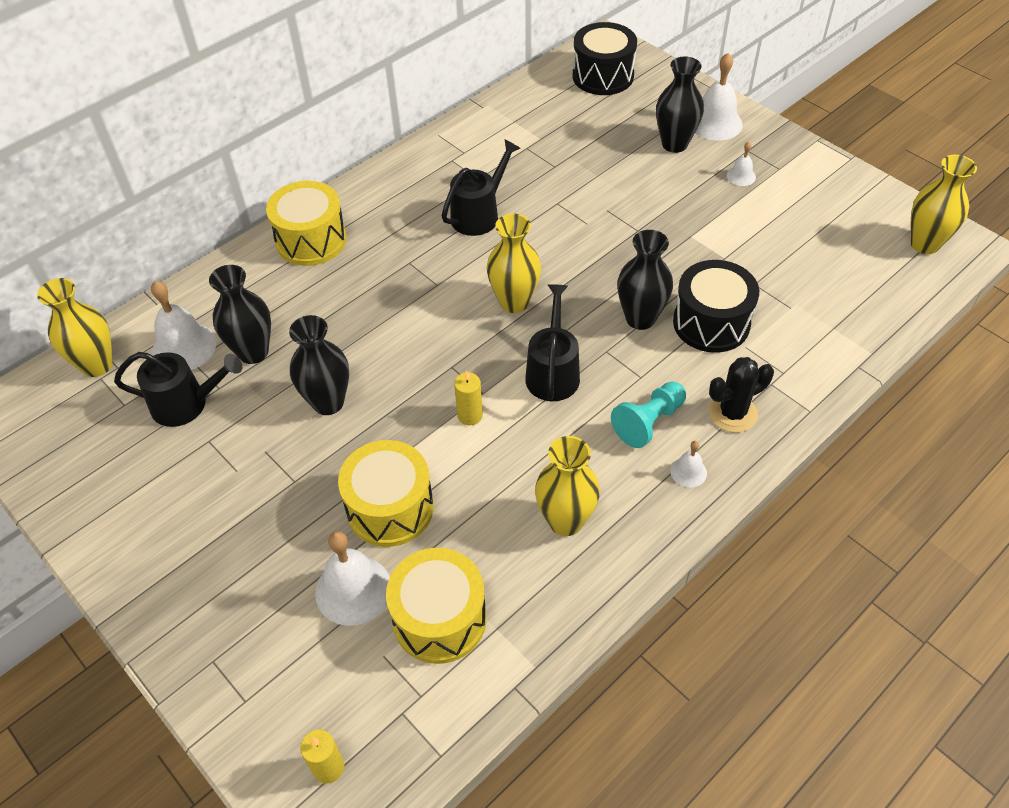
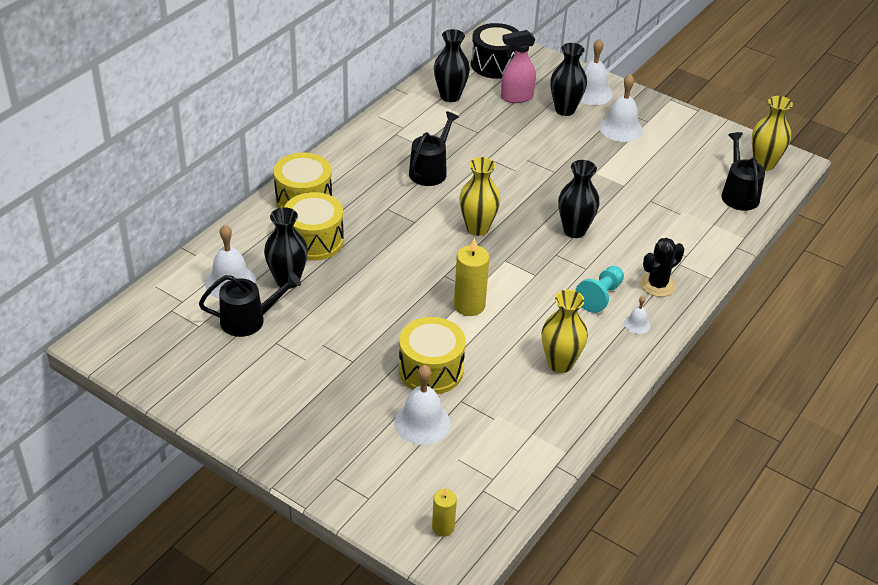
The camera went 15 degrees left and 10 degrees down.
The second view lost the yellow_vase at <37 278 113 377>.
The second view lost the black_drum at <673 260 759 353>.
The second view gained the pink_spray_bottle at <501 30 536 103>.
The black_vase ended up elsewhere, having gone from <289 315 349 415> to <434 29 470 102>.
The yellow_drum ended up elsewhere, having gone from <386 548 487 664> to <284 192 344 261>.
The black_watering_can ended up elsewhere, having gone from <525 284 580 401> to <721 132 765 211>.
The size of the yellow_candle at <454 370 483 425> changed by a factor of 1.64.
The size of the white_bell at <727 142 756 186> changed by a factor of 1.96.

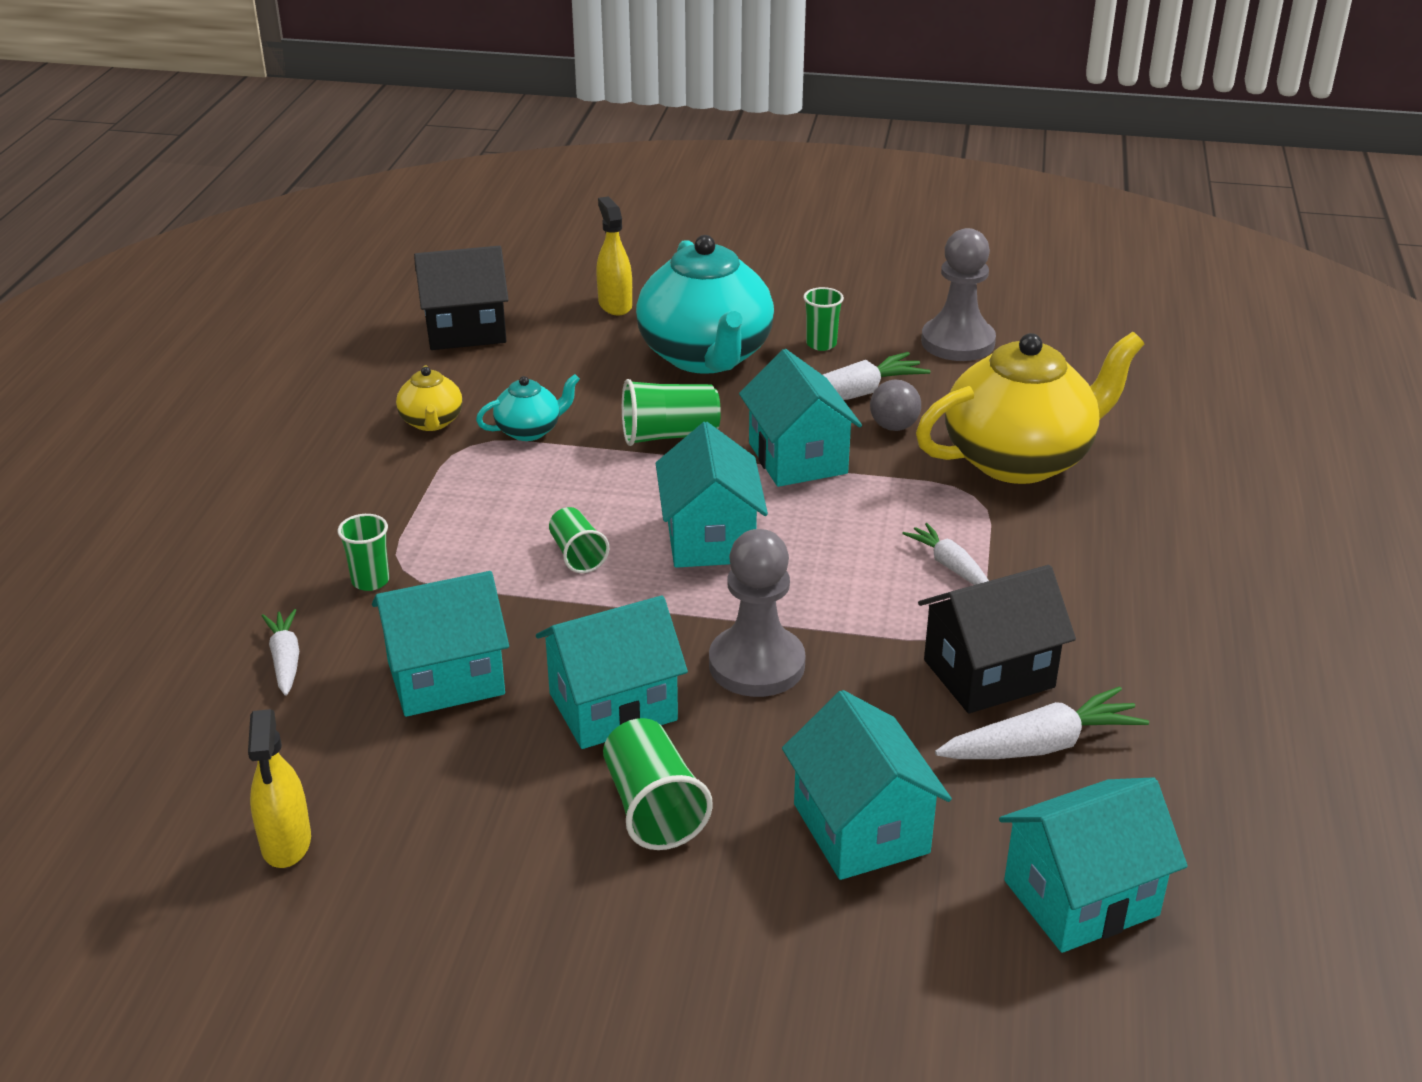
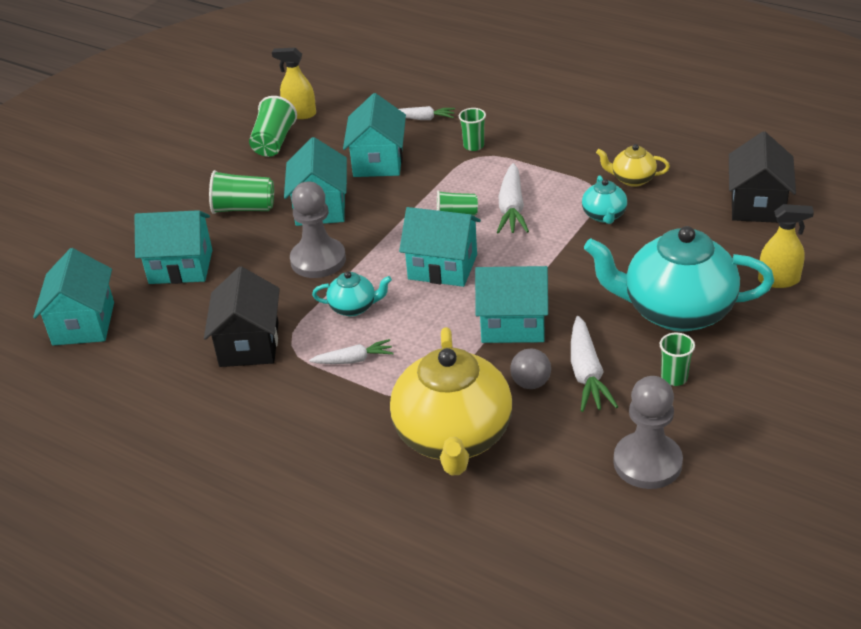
The camera went 115 degrees right and 5 degrees up.
The second view gained the turquoise_teapot at <312 271 392 316>.
The green_cup ended up elsewhere, having gone from <622 379 721 446> to <249 96 297 157>.
The white_carrot ended up elsewhere, having gone from <935 686 1149 759> to <497 163 529 234>.

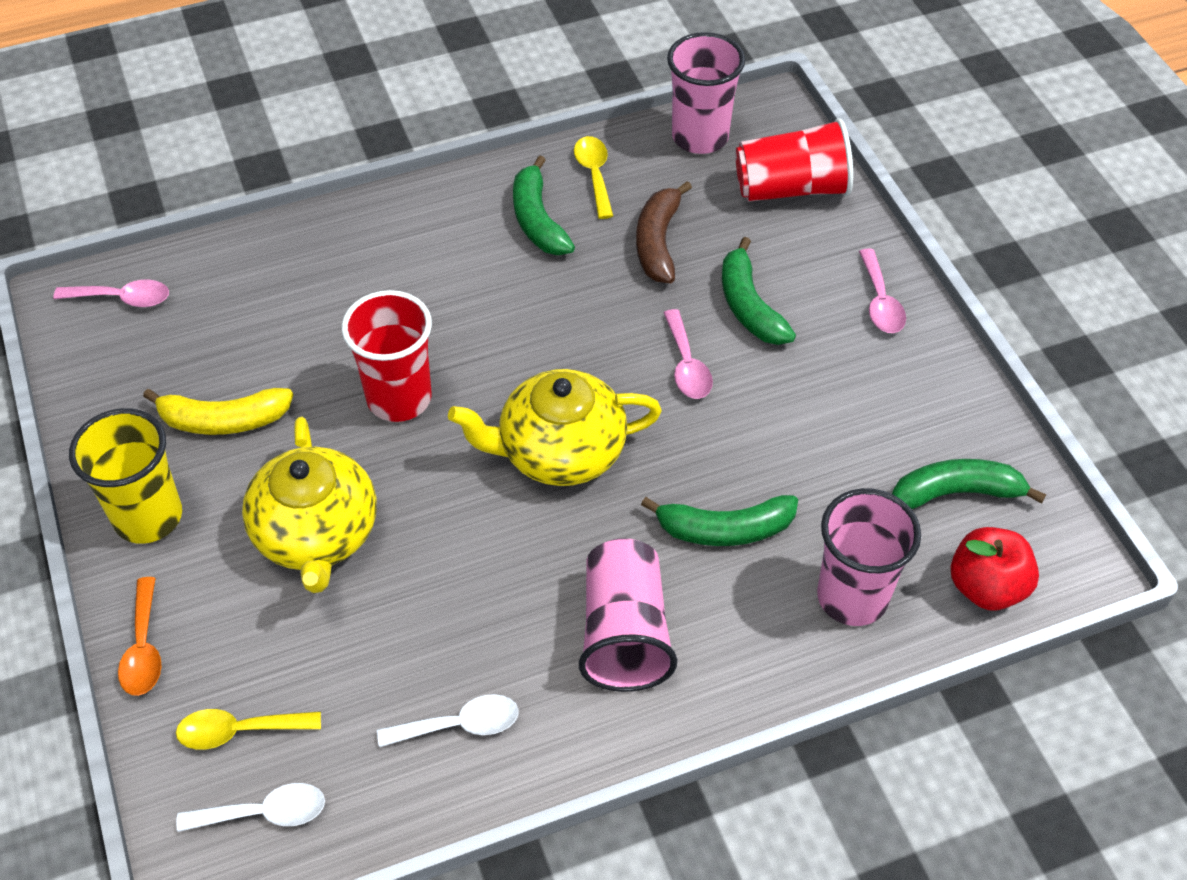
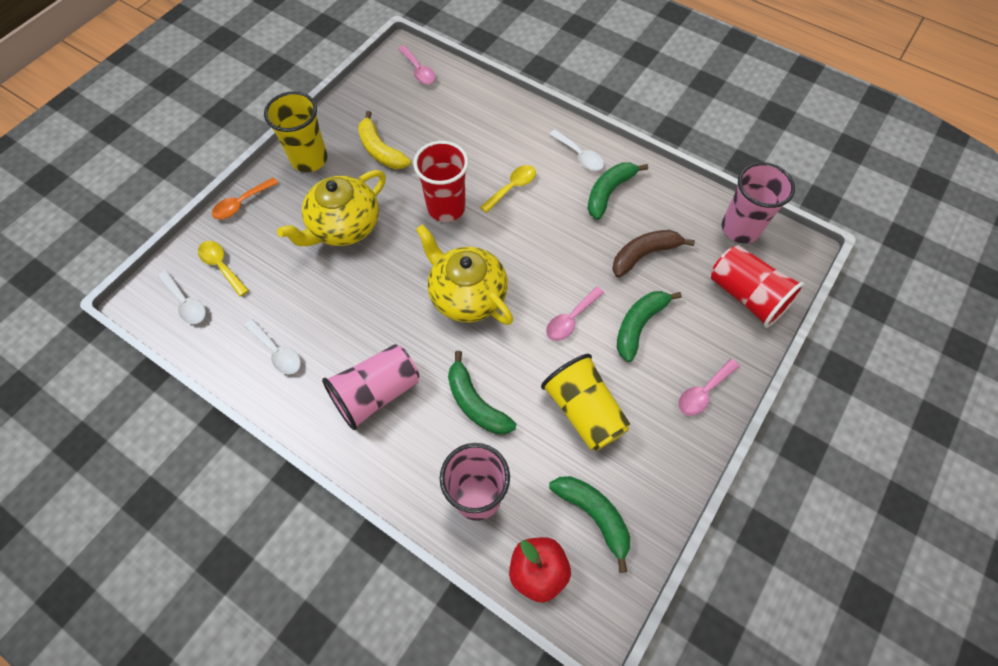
The camera went 55 degrees right and 10 degrees up.
The second view gained the yellow_cup at <541 354 630 451>.
The second view gained the white_spoon at <549 130 604 171>.
The yellow_spoon ended up elsewhere, having gone from <574 136 613 219> to <480 165 536 213>.

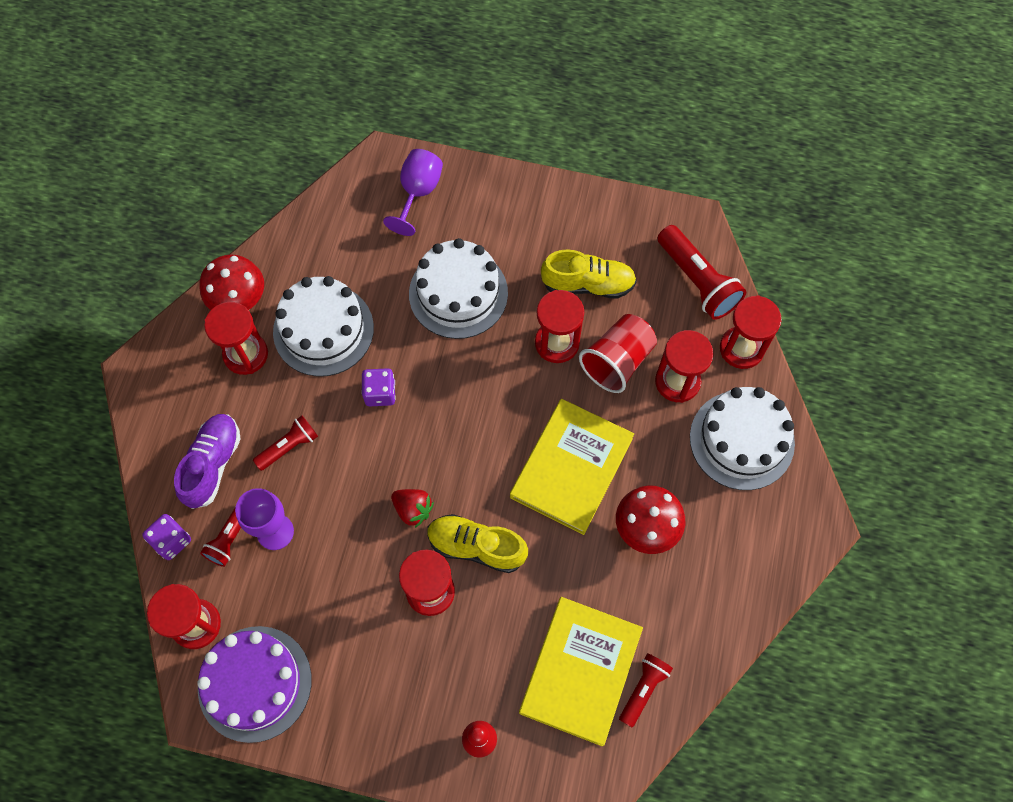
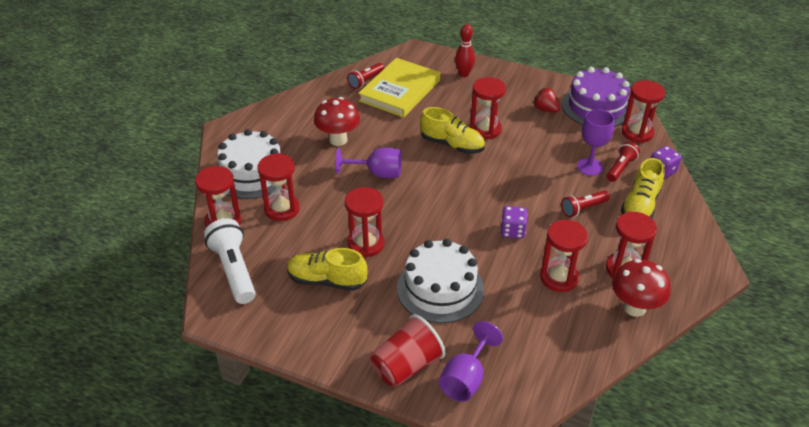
The camera went 170 degrees left and 25 degrees down.
The red_strawberry ended up elsewhere, having gone from <391 489 434 528> to <533 87 560 113>.
The red_cup ended up elsewhere, having gone from <579 314 657 393> to <370 314 445 387>.
Where the white_cake stood at <273 276 374 377>, the red_hourglass came to stand at <540 220 588 292>.
Where the yellow_book stood at <510 399 634 535>, the purple_goblet came to stand at <335 148 402 178>.
What was the purple_shoe at <174 414 240 509> turned into the yellow_shoe at <621 158 664 218>.
What was the red_flashlight at <657 225 746 320> turned into the white_flashlight at <204 218 256 304>.

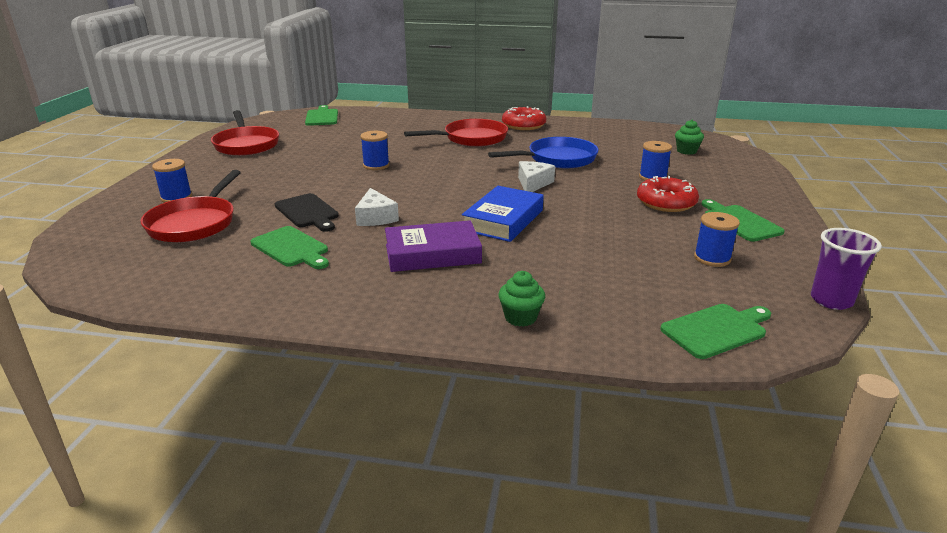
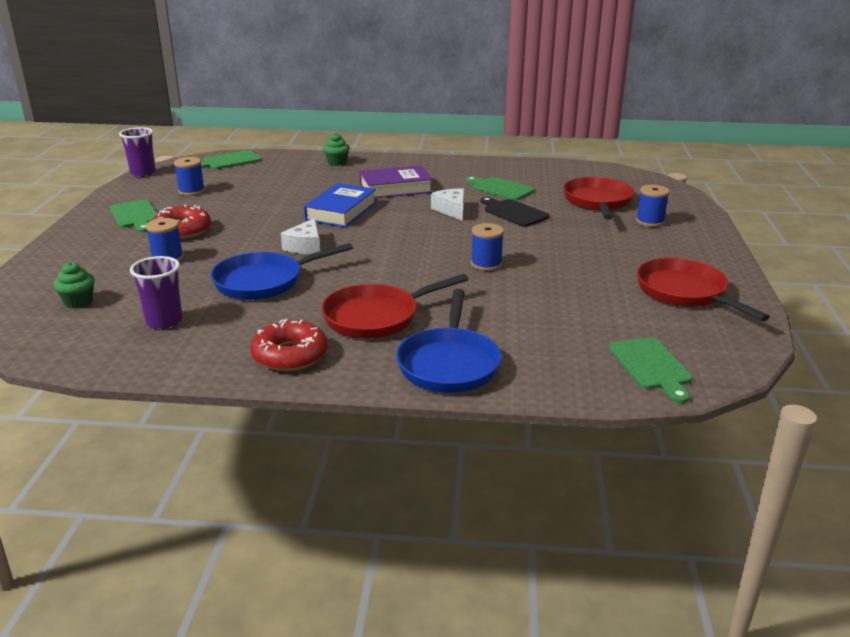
The camera went 175 degrees right and 0 degrees up.
The second view gained the purple_cup at <130 256 183 330>.
The second view gained the blue_pan at <396 289 501 393>.

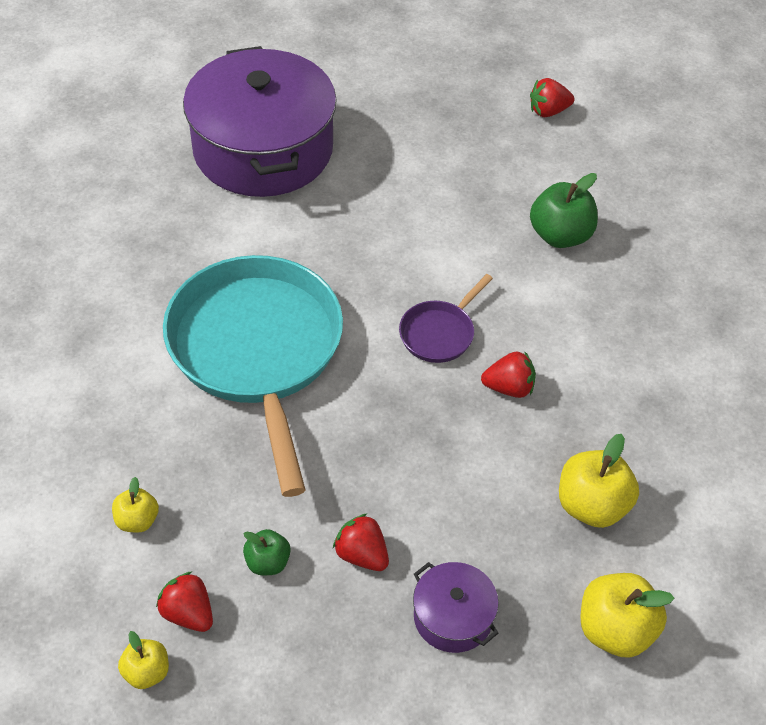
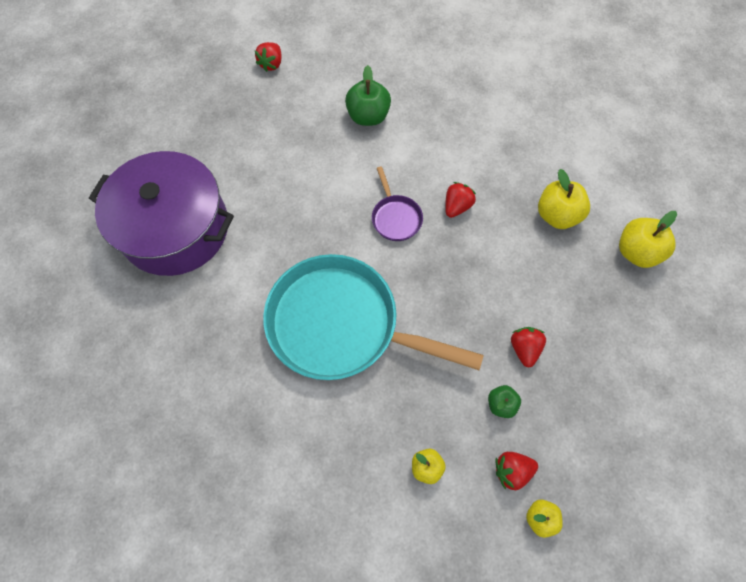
The camera went 55 degrees left and 15 degrees up.
The second view lost the purple_pot at <413 562 499 653>.
The red_strawberry at <333 513 389 571> ended up facing another way, 105 degrees clockwise from before.

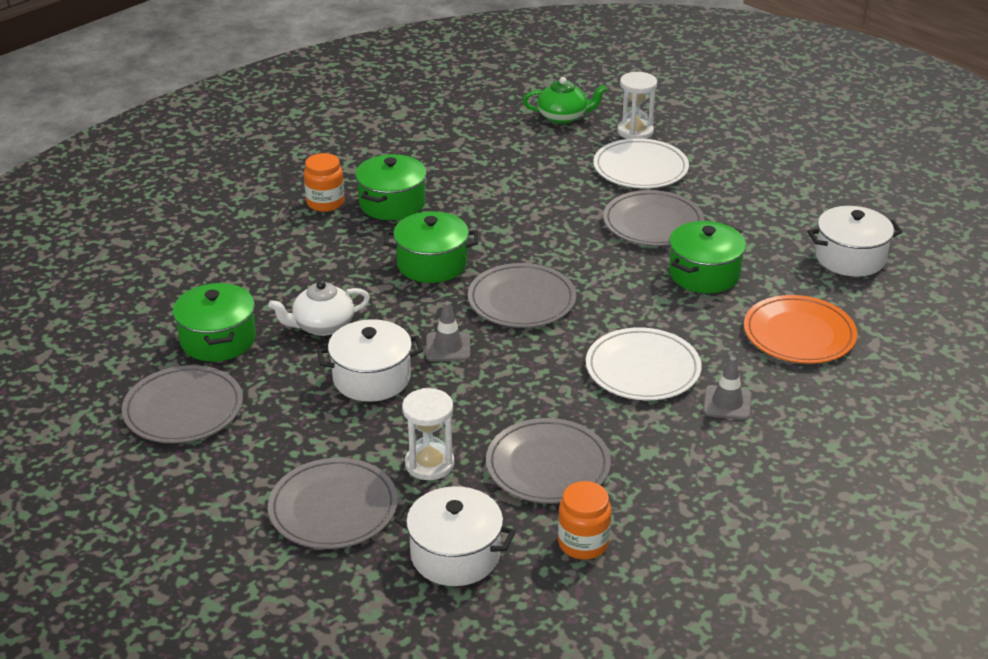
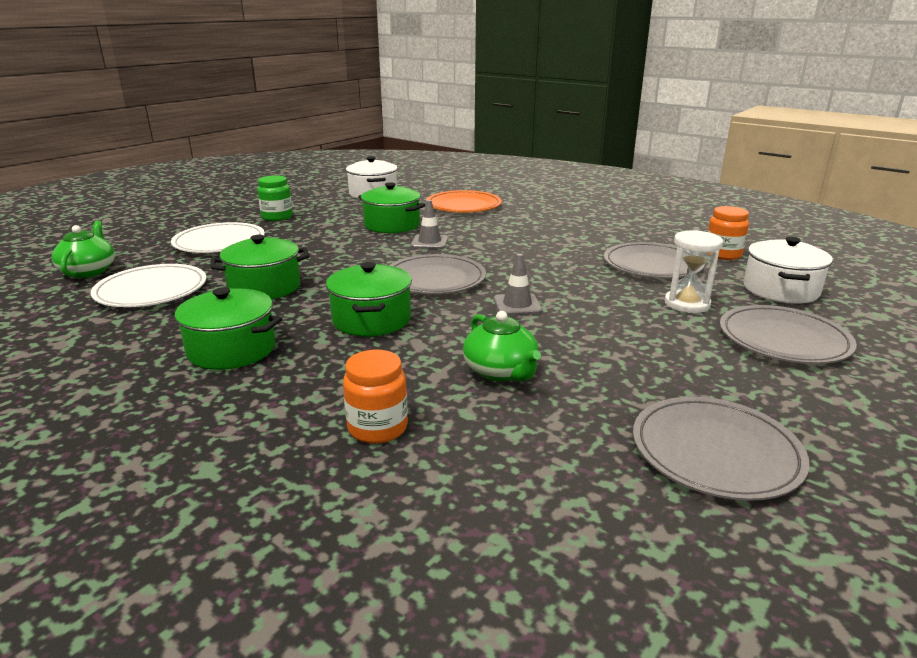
The camera went 95 degrees left and 10 degrees down.
The second view lost the white_pot at <317 319 423 402>.
The second view lost the grey_plate at <603 190 705 246>.
The second view lost the white_hourglass at <617 72 657 139>.
The second view gained the green_jar at <257 175 293 221>.
The green_pot ended up elsewhere, having gone from <173 282 256 362> to <210 235 310 299>.
The orange_jar ended up elsewhere, having gone from <304 153 345 212> to <343 350 408 444>.
The white_plate ended up elsewhere, having gone from <586 327 702 400> to <90 264 207 307>.
The grey_traffic_cone ended up elsewhere, having gone from <703 356 752 420> to <411 200 448 249>.
What was the white_teapot at <268 280 370 336> turned into the green_teapot at <463 311 541 382>.

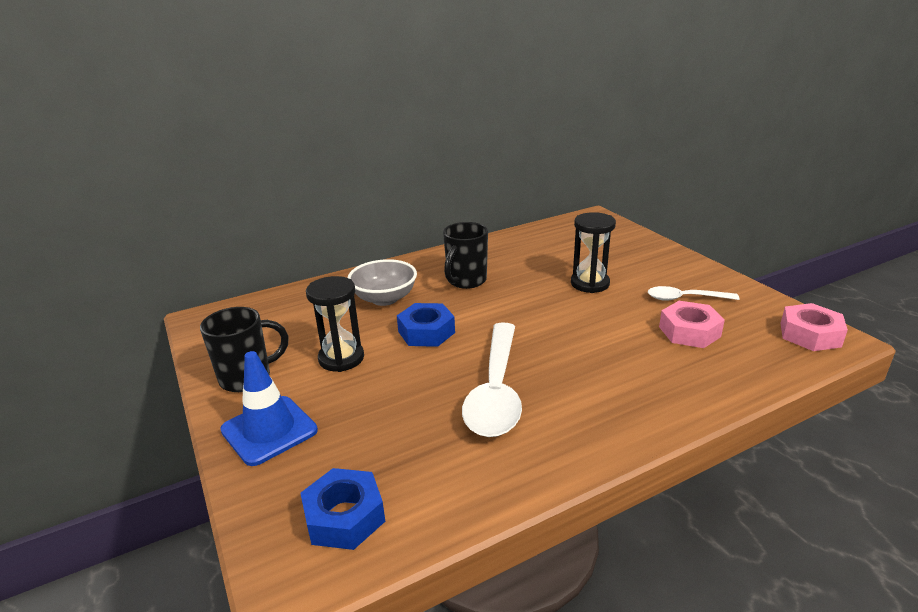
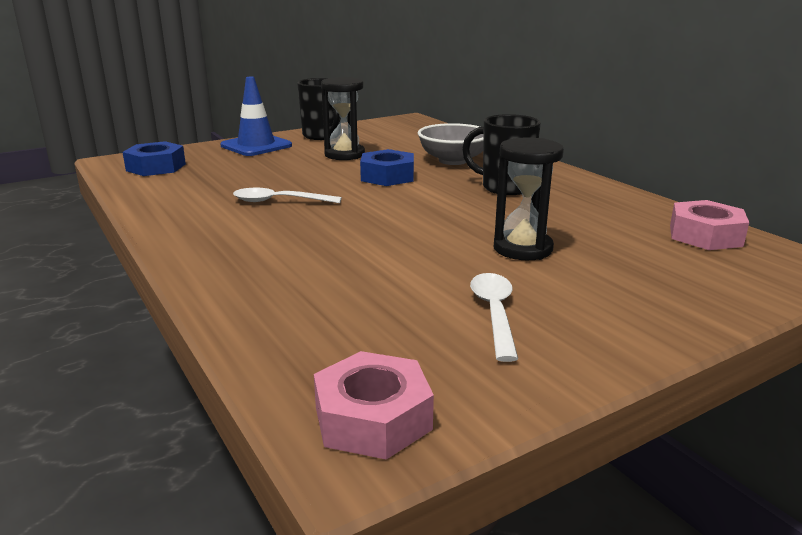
The camera went 85 degrees right and 5 degrees down.
The pink_nut ended up elsewhere, having gone from <659 301 725 348> to <670 200 749 250>.
The size of the white_spoon at <462 323 522 437> changed by a factor of 0.55.

